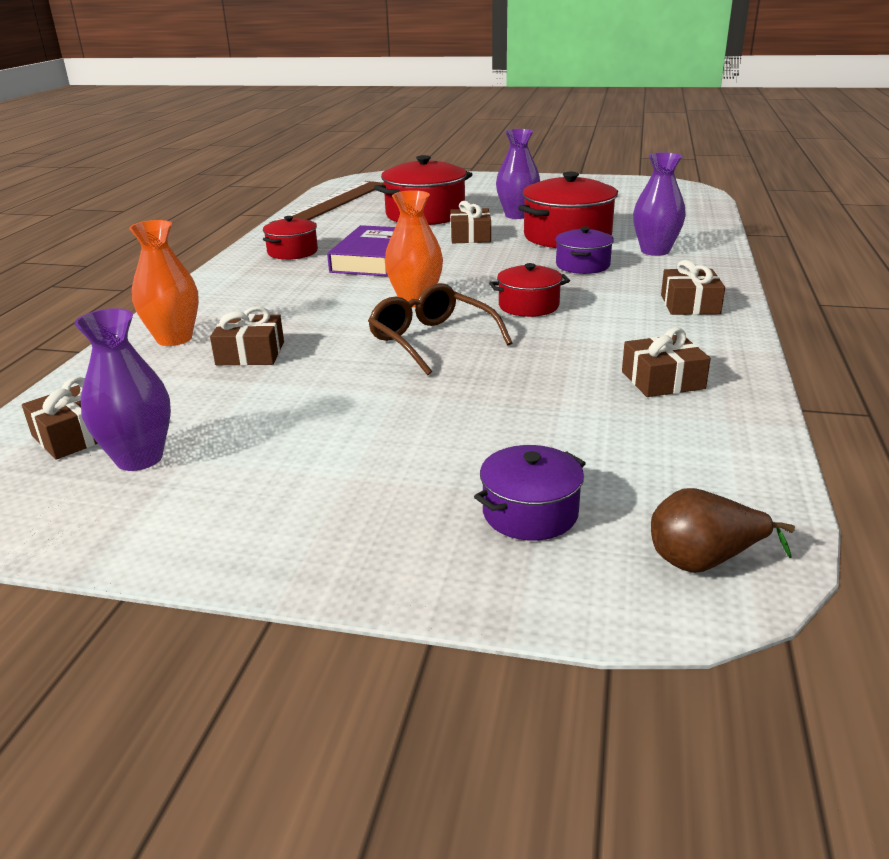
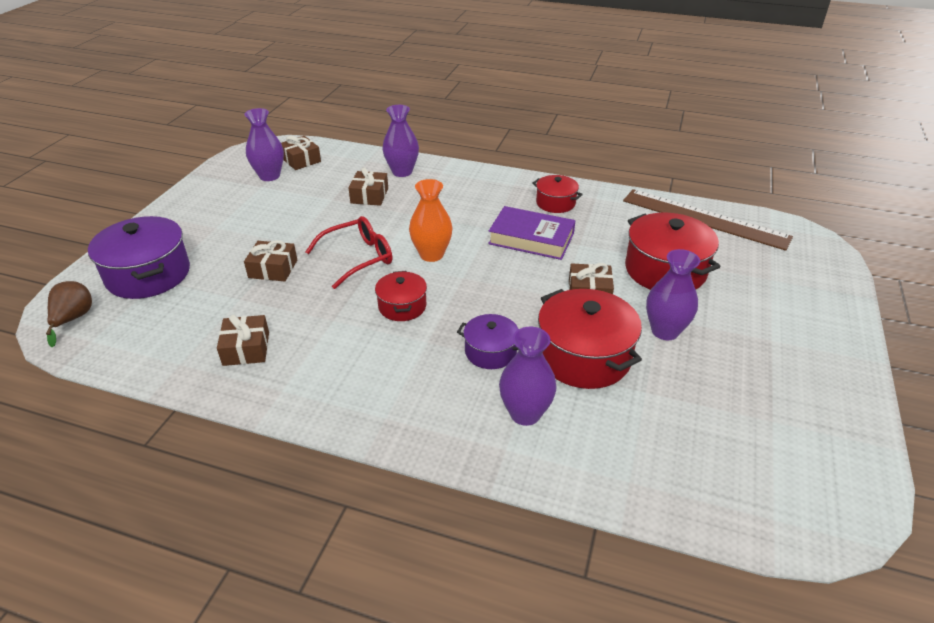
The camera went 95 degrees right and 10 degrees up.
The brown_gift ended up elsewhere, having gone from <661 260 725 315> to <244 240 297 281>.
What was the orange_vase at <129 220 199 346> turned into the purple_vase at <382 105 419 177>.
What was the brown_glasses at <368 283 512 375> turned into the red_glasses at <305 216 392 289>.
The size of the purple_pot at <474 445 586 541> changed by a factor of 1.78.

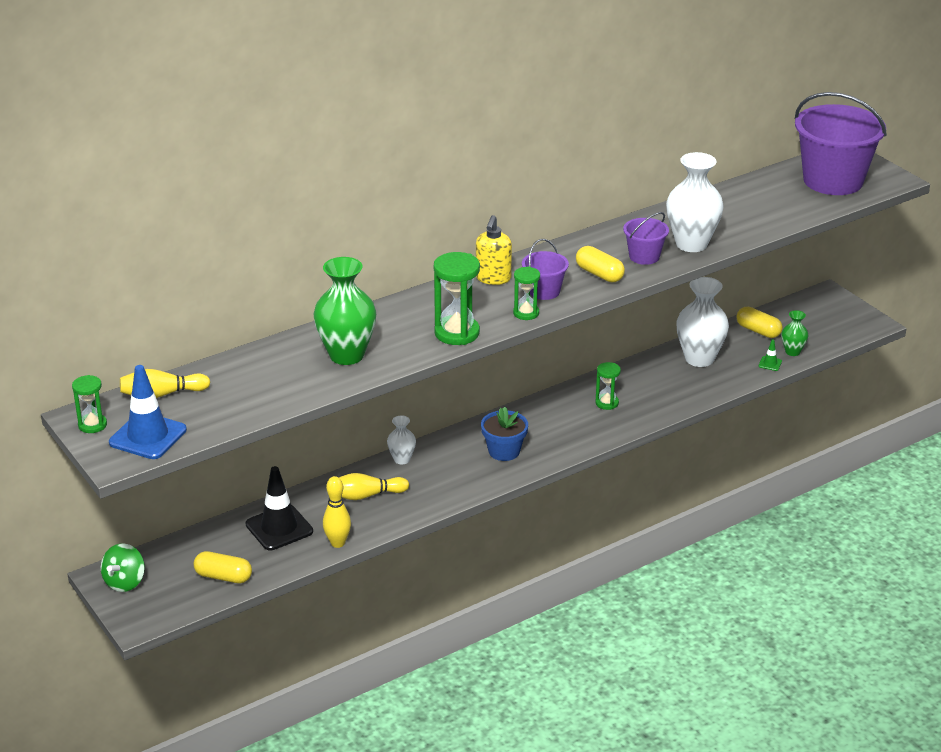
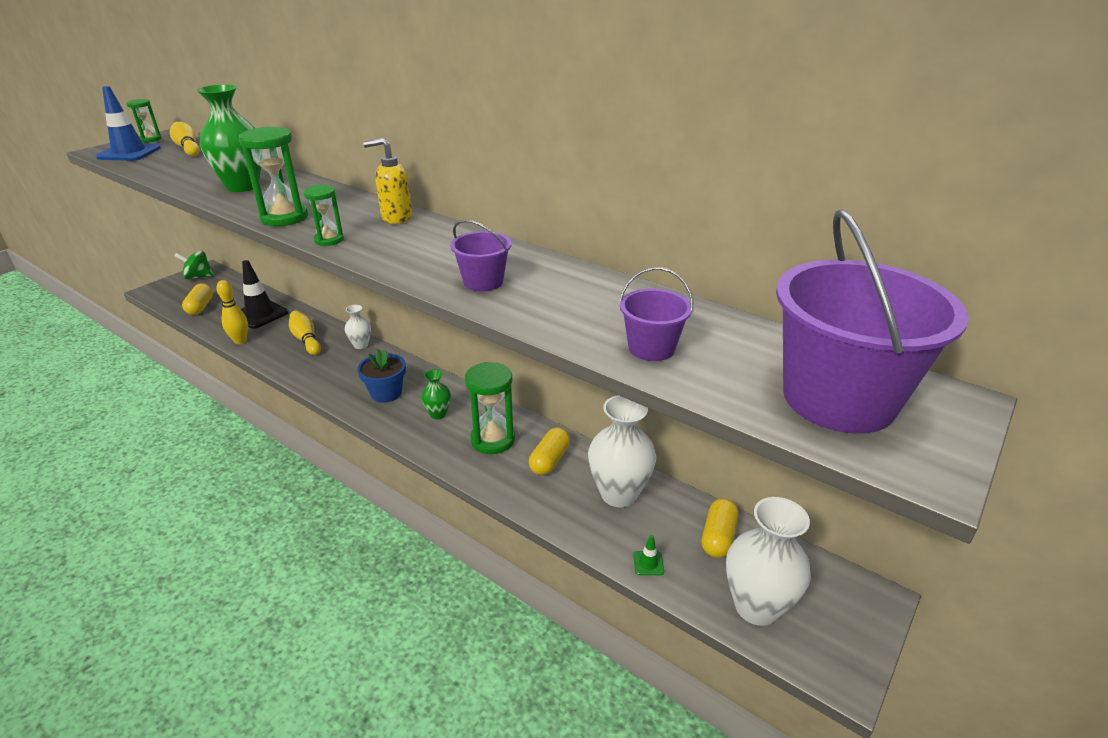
The camera went 70 degrees right and 0 degrees up.
The purple_bucket ended up elsewhere, having gone from <522 239 569 300> to <619 267 693 361>.
The yellow_capsule ended up elsewhere, having gone from <576 246 625 282> to <529 427 570 475>.
The white_vase ended up elsewhere, having gone from <666 152 724 252> to <726 497 811 626>.
The green_vase ended up elsewhere, having gone from <782 310 808 356> to <421 369 451 419>.
The size of the green_hourglass at <595 362 621 410> changed by a factor of 1.71.

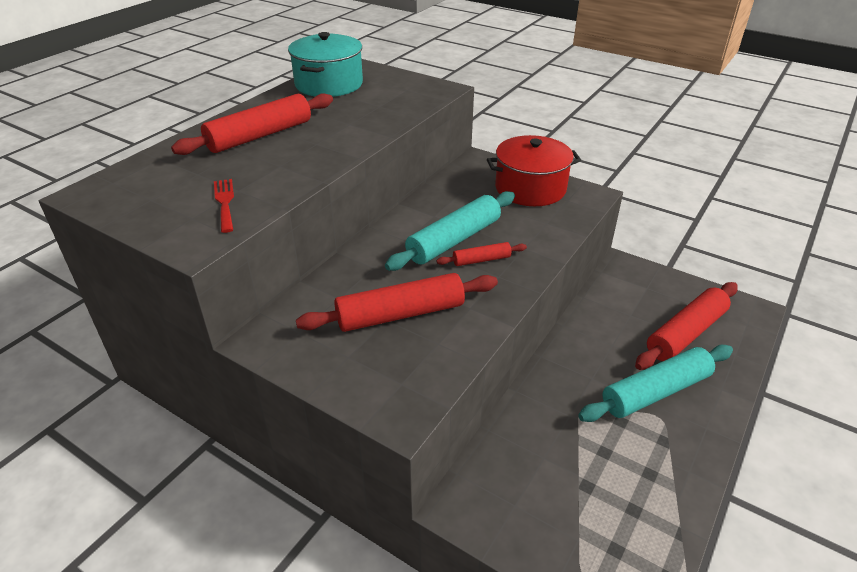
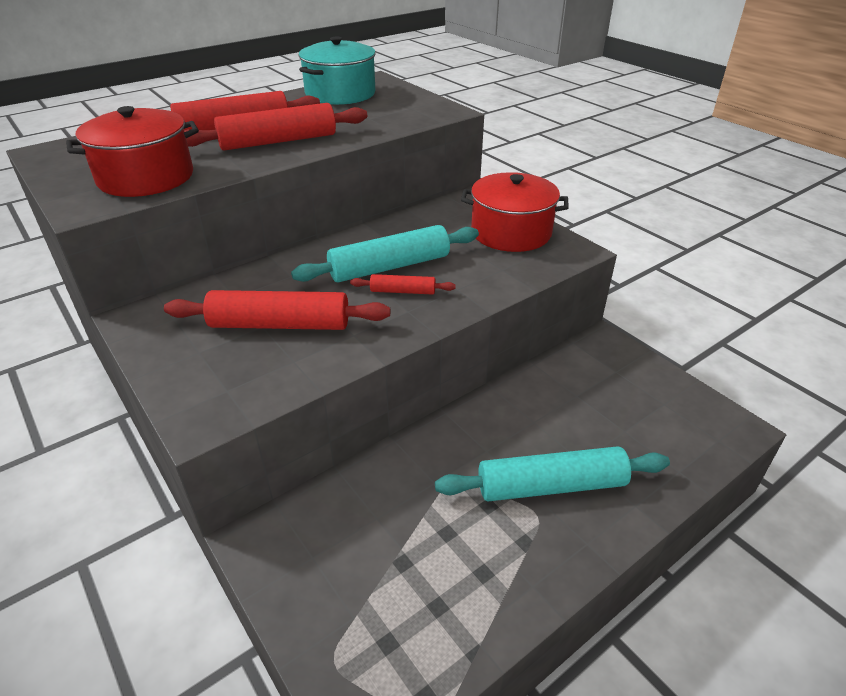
The camera went 20 degrees right and 0 degrees up.
The red_rolling_pin ended up elsewhere, having gone from <635 282 738 370> to <184 103 367 150>.
Where the red_fork stood at <214 179 234 233>, the red_pot came to stand at <66 106 199 197>.

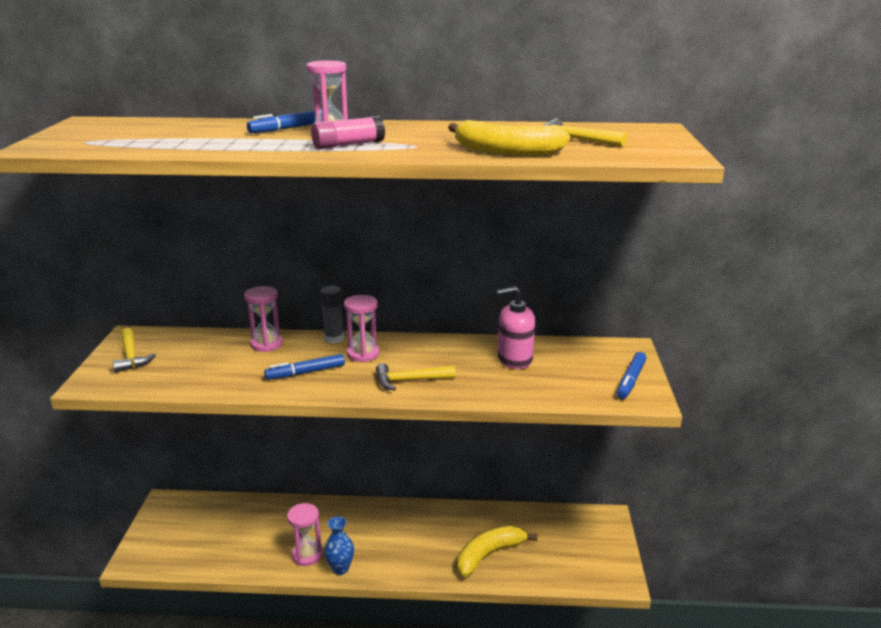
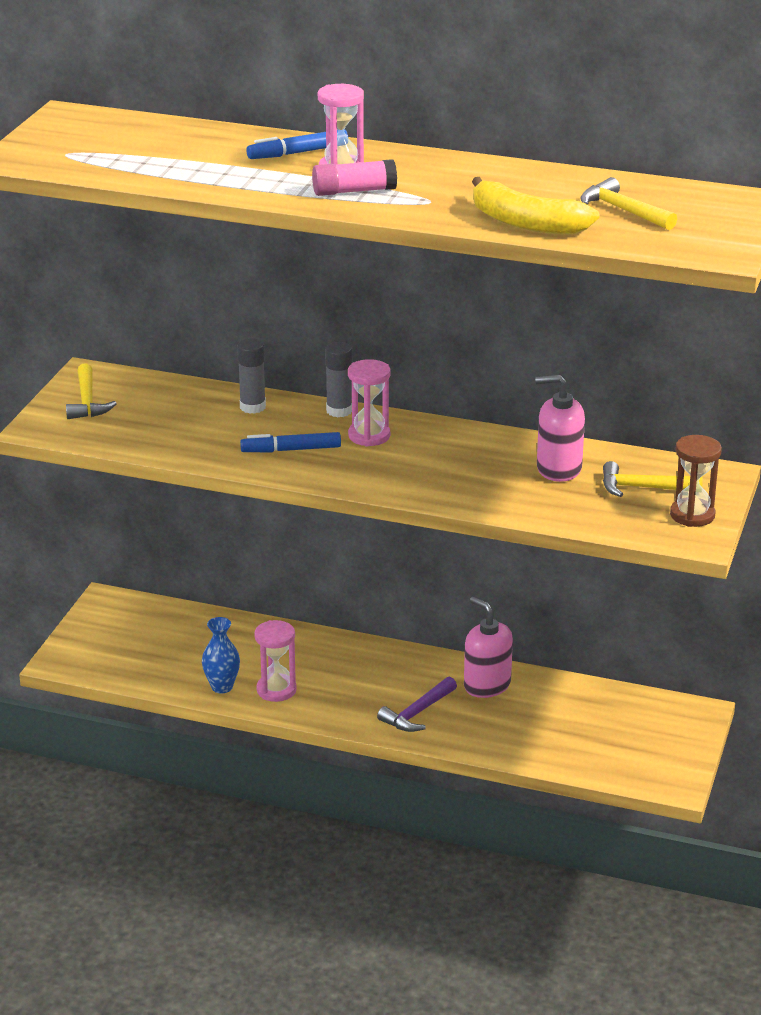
The camera went 15 degrees right and 5 degrees up.
The second view lost the yellow_banana at <457 526 538 577>.
The second view gained the purple_hammer at <377 677 457 732>.
The second view gained the pink_soap_dispenser at <464 597 513 698>.
The blue_vase ended up elsewhere, having gone from <324 516 354 575> to <202 617 240 693>.
The yellow_hammer ended up elsewhere, having gone from <376 363 455 391> to <603 461 703 497>.
Where the pink_hourglass stood at <244 286 283 352>, the grey_glue_stick came to stand at <237 338 266 414>.
Where the blue_marker stood at <617 352 646 399>, the brown_hourglass came to stand at <670 435 722 527>.

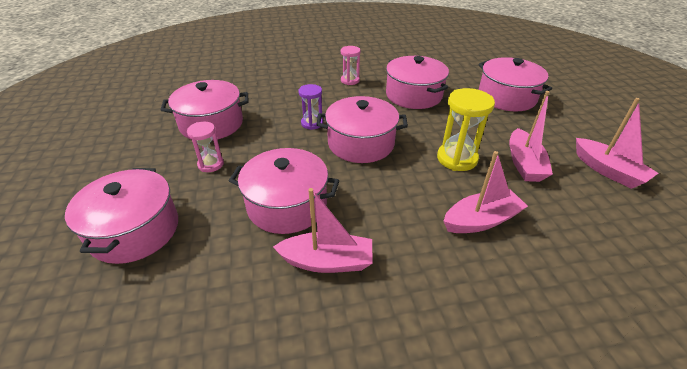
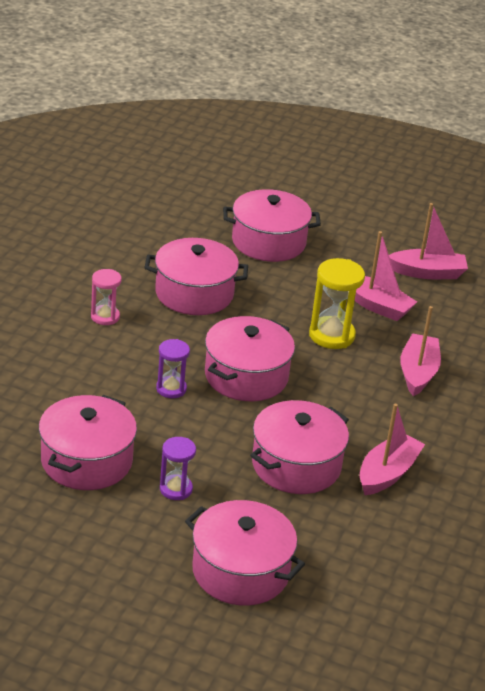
The camera went 60 degrees left and 5 degrees down.
What was the pink_hourglass at <187 122 224 172> turned into the purple_hourglass at <160 437 196 500>.

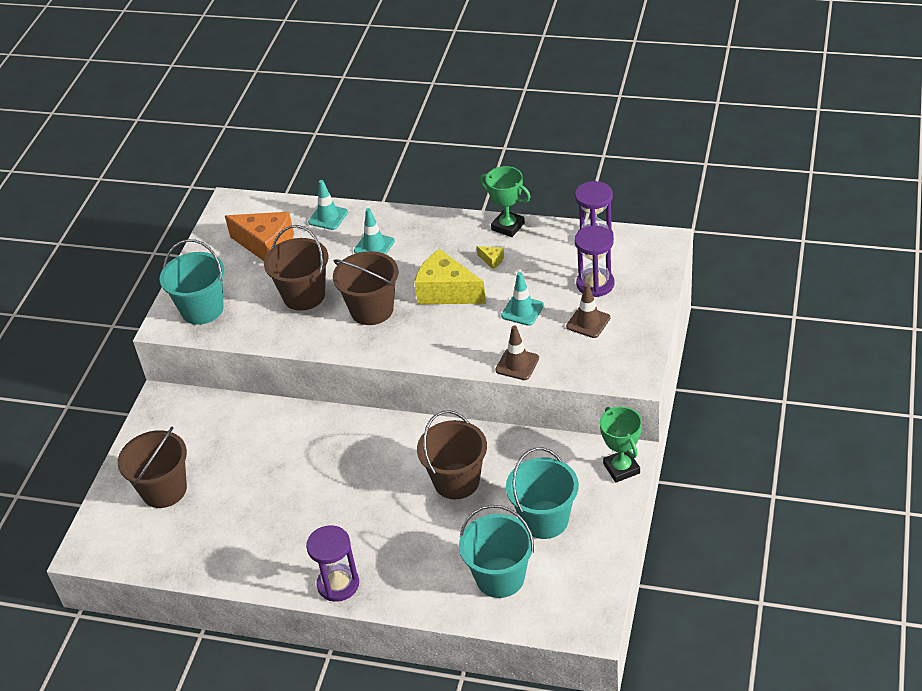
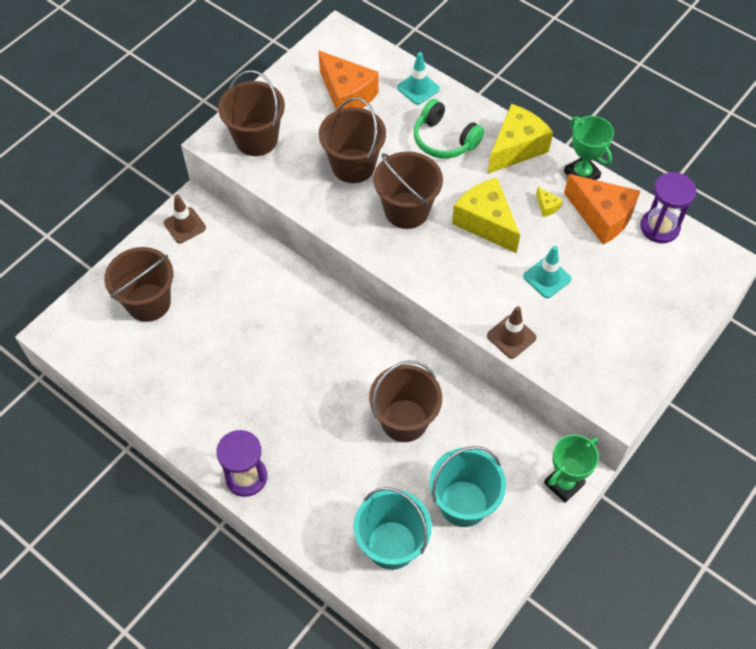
The camera went 20 degrees right and 15 degrees up.
The second view lost the purple_hourglass at <574 226 614 297>.
The second view gained the yellow_cheese at <488 104 553 174>.
The second view gained the orange_cheese at <564 174 640 245>.
The brown_traffic_cone ended up elsewhere, having gone from <566 283 610 338> to <164 194 206 243>.
Where the turquoise_traffic_cone stood at <354 208 395 254>, the green_headphones came to stand at <414 99 484 159>.
What was the turquoise_bucket at <160 239 224 325> turned into the brown_bucket at <218 70 285 156>.
The green_trophy at <600 407 642 483> ended up facing another way, 45 degrees clockwise from before.

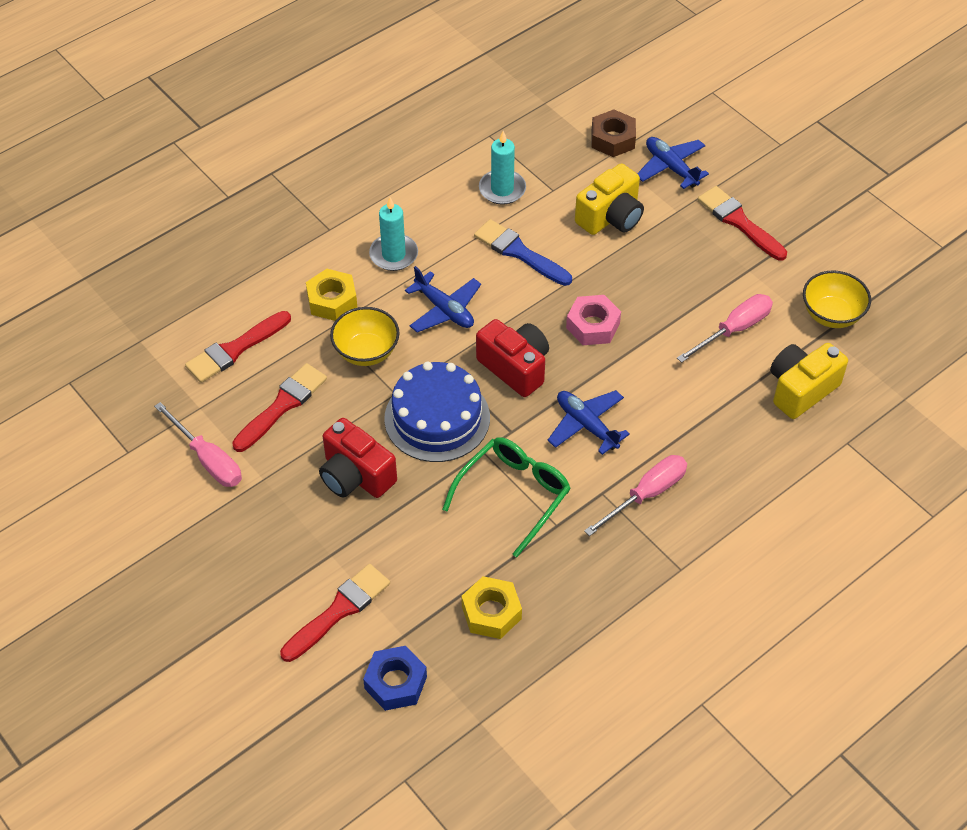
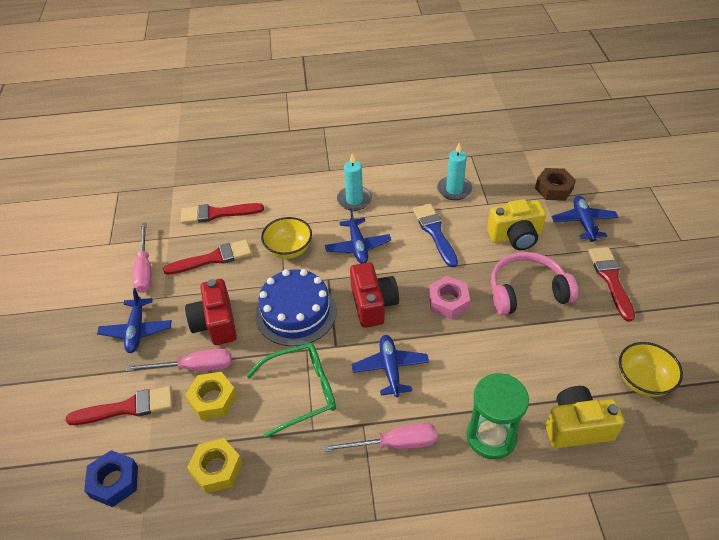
The camera went 35 degrees right and 5 degrees down.
The second view gained the blue_plane at <97 288 172 353>.
The second view gained the green_hourglass at <466 373 529 459>.
The second view gained the pink_headphones at <491 252 578 315>.
The yellow_nut ended up elsewhere, having gone from <306 269 357 321> to <185 372 237 420>.
The pink_screwdriver ended up elsewhere, having gone from <677 294 773 363> to <126 349 232 372>.

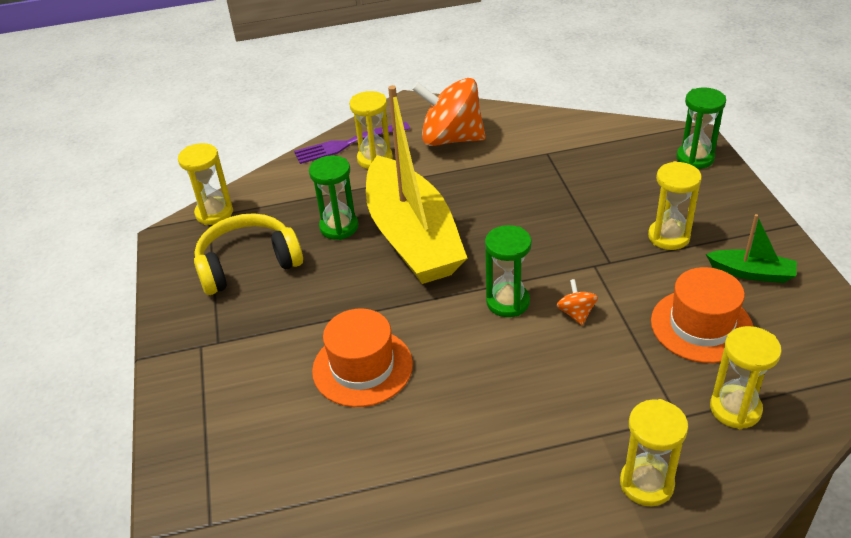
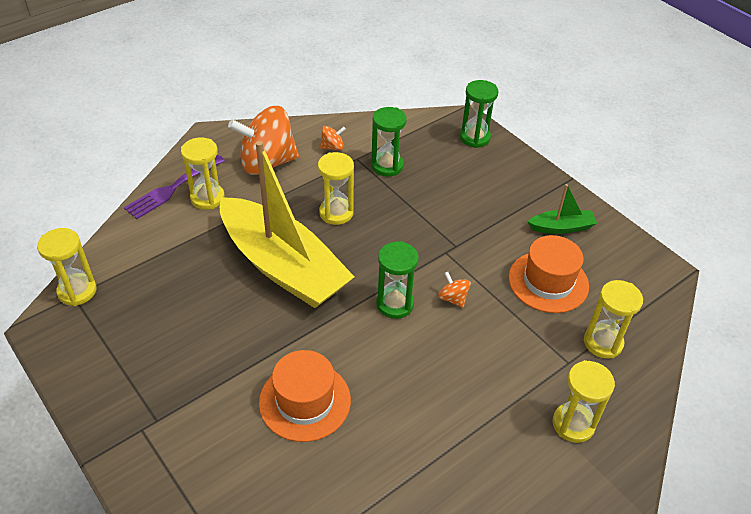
The camera went 30 degrees left and 5 degrees up.
The second view lost the yellow_headphones at <194 213 303 295>.
The second view gained the orange_spinning_top at <320 126 346 150>.
The green_hourglass ended up elsewhere, having gone from <309 155 358 240> to <371 107 407 176>.
The yellow_hourglass ended up elsewhere, having gone from <648 161 702 250> to <318 152 354 225>.

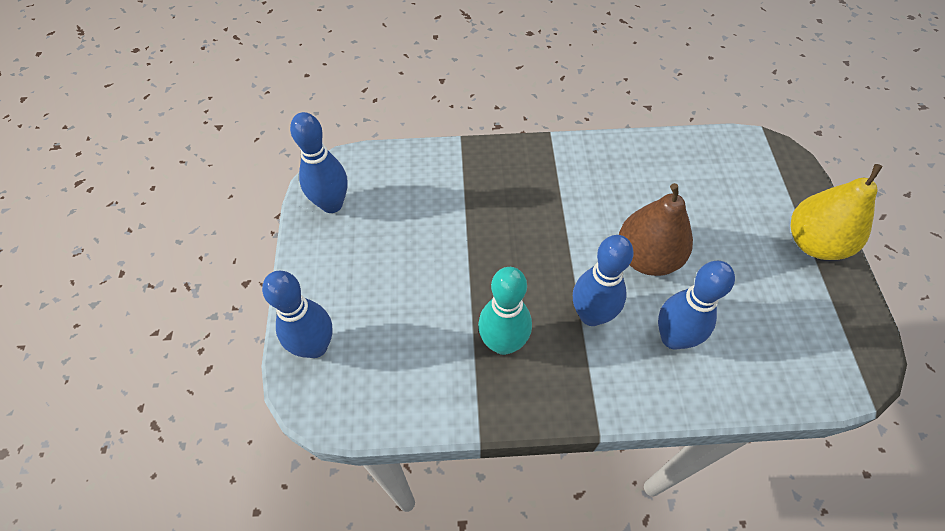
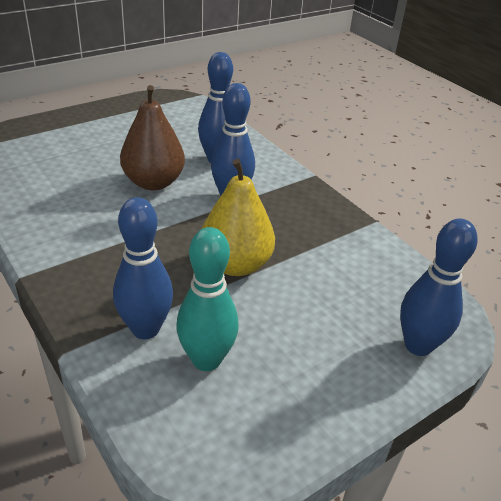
The camera went 125 degrees left and 20 degrees down.
The blue_bowling_pin ended up elsewhere, having gone from <290 112 348 213> to <113 197 173 339>.
The turquoise_bowling_pin ended up elsewhere, having gone from <478 267 532 355> to <176 227 239 371>.
The yellow_pear ended up elsewhere, having gone from <791 164 883 260> to <202 159 275 276>.

